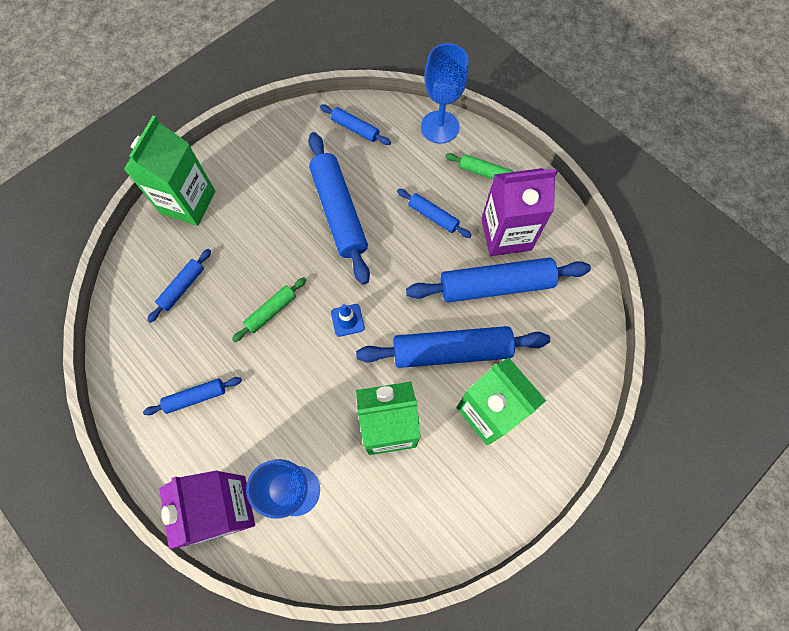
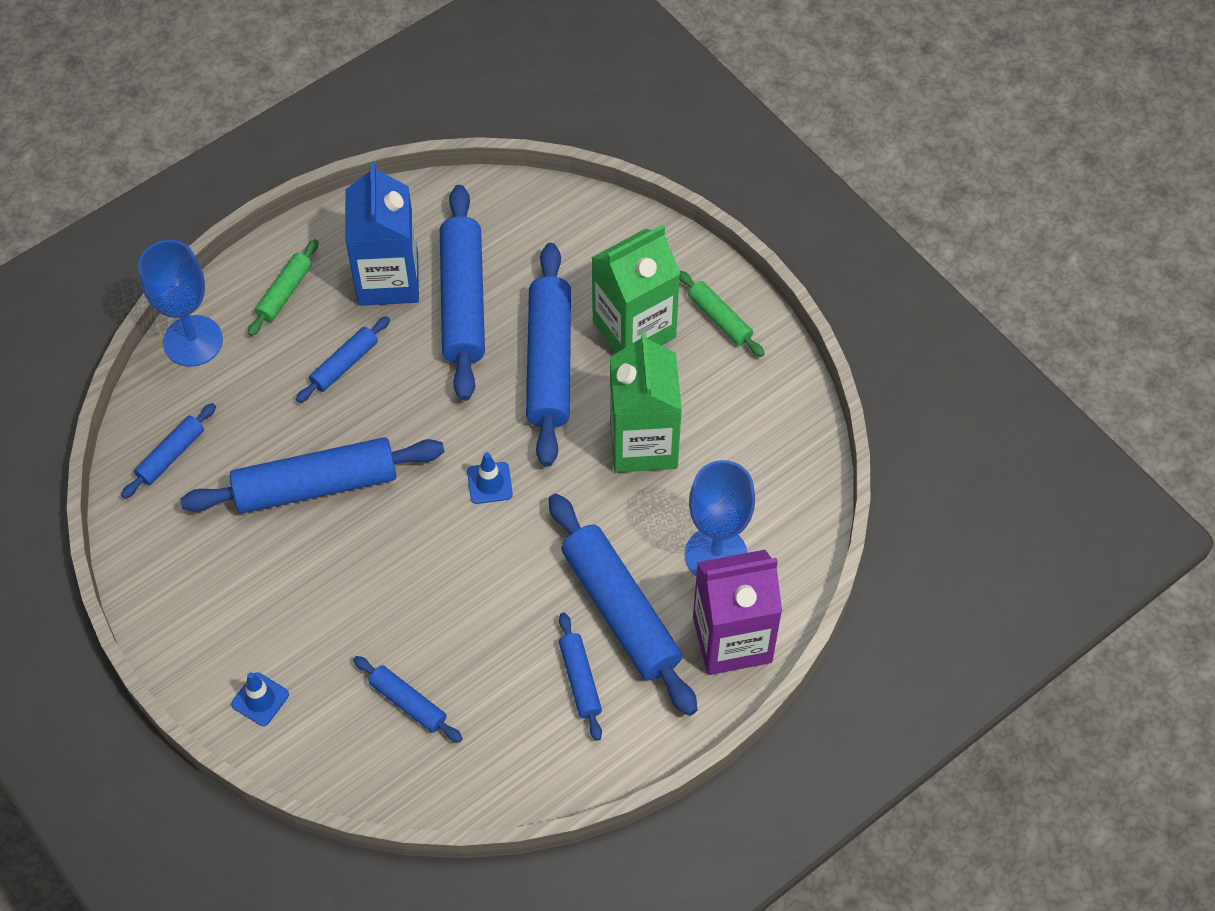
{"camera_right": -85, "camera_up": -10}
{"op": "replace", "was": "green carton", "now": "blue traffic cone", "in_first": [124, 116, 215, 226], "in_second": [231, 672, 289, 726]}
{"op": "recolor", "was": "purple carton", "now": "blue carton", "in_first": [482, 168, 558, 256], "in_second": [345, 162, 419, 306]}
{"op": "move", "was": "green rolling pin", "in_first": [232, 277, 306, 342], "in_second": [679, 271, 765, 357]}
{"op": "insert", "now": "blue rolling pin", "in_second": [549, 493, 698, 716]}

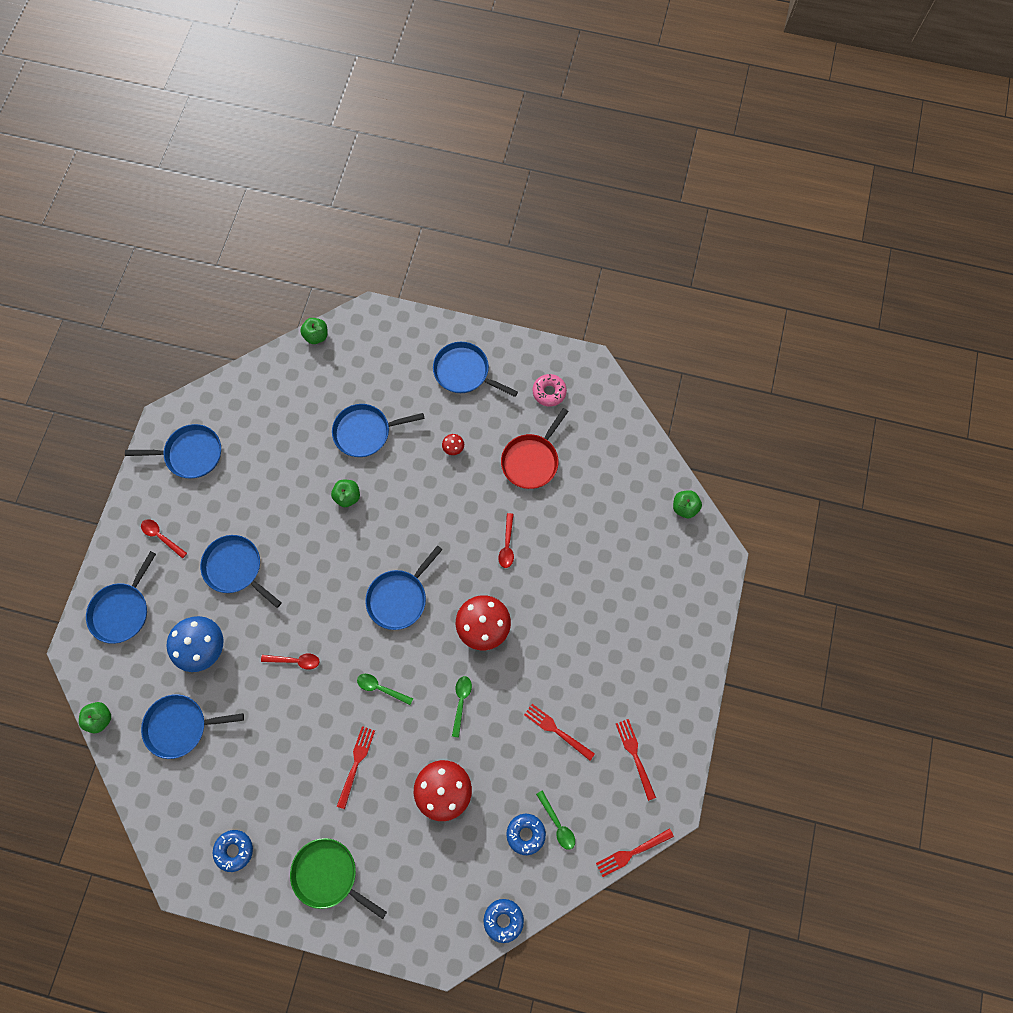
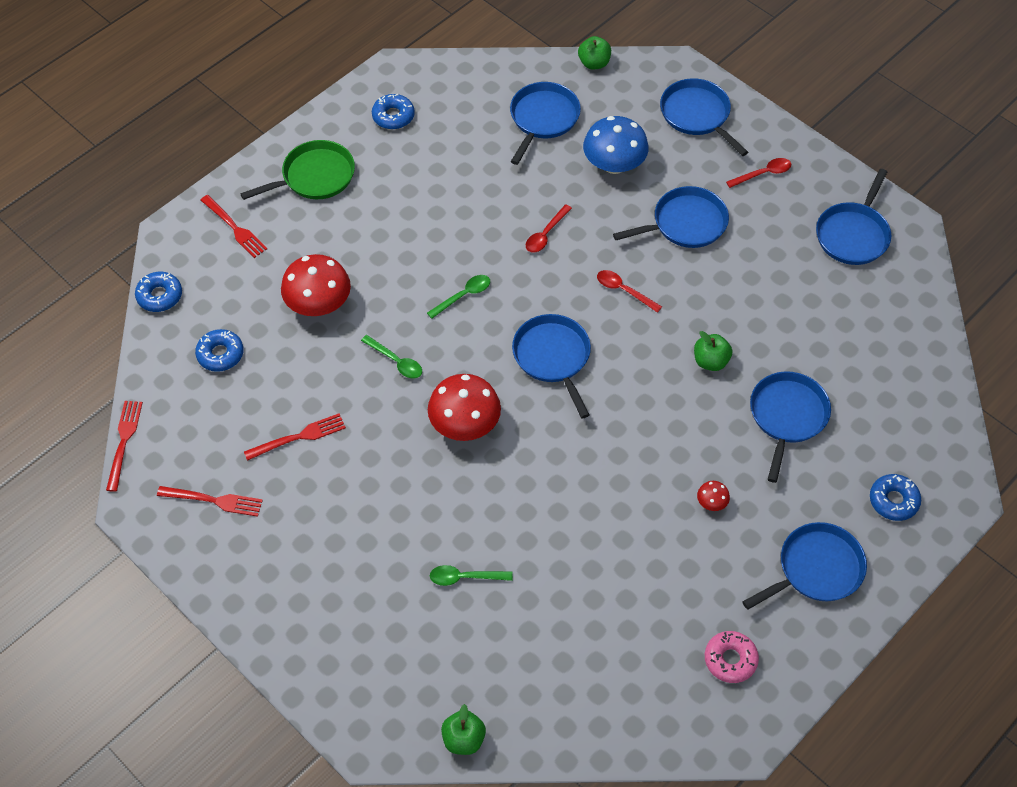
{"camera_right": 120, "camera_up": -15}
{"op": "delete", "was": "green apple", "in_first": [300, 318, 328, 344]}
{"op": "delete", "was": "red pan", "in_first": [501, 408, 569, 489]}
{"op": "move", "was": "red spoon", "in_first": [498, 513, 514, 568], "in_second": [597, 270, 662, 313]}
{"op": "move", "was": "red fork", "in_first": [337, 726, 375, 809], "in_second": [201, 195, 267, 258]}
{"op": "move", "was": "green spoon", "in_first": [536, 790, 575, 850], "in_second": [430, 565, 513, 586]}
{"op": "insert", "now": "blue donut", "in_second": [870, 474, 921, 521]}

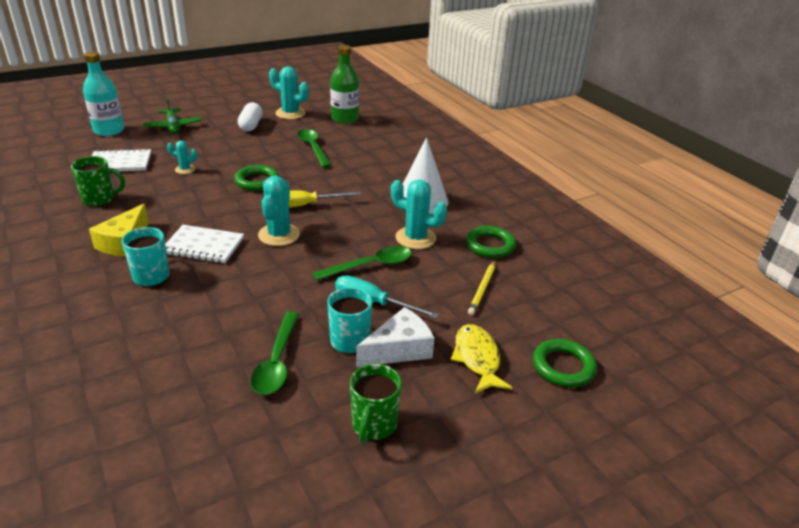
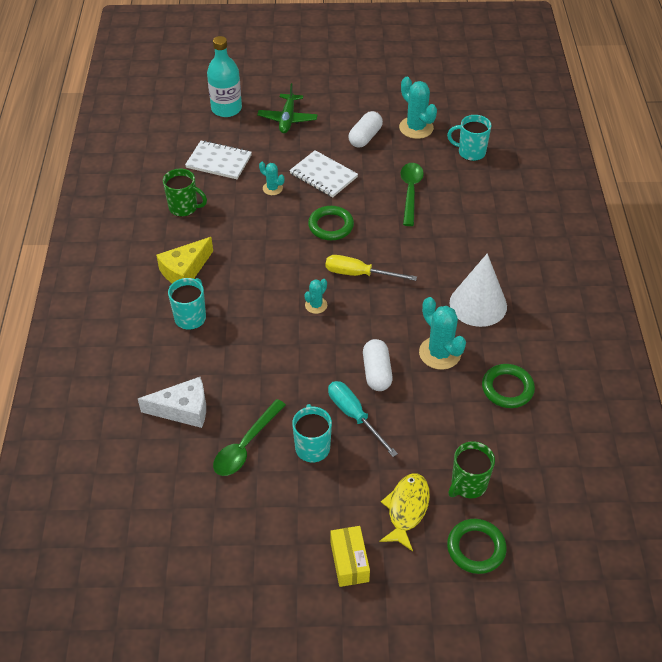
{"camera_right": 30, "camera_up": 15}
{"op": "replace", "was": "green bottle", "now": "turquoise mug", "in_first": [330, 45, 359, 124], "in_second": [447, 115, 491, 161]}
{"op": "resize", "was": "turquoise cactus", "in_first": [258, 176, 300, 246], "in_second": [304, 279, 327, 314], "ratio": 0.56}
{"op": "move", "was": "white notebook", "in_first": [165, 225, 244, 263], "in_second": [289, 150, 358, 197]}
{"op": "replace", "was": "green spoon", "now": "white capsule", "in_first": [312, 246, 412, 281], "in_second": [363, 339, 393, 391]}
{"op": "delete", "was": "yellow pencil", "in_first": [468, 261, 495, 315]}
{"op": "move", "was": "white cheese", "in_first": [356, 307, 434, 367], "in_second": [138, 377, 206, 428]}
{"op": "move", "was": "green mug", "in_first": [350, 364, 402, 443], "in_second": [448, 441, 495, 498]}
{"op": "insert", "now": "yellow box", "in_second": [331, 526, 370, 587]}

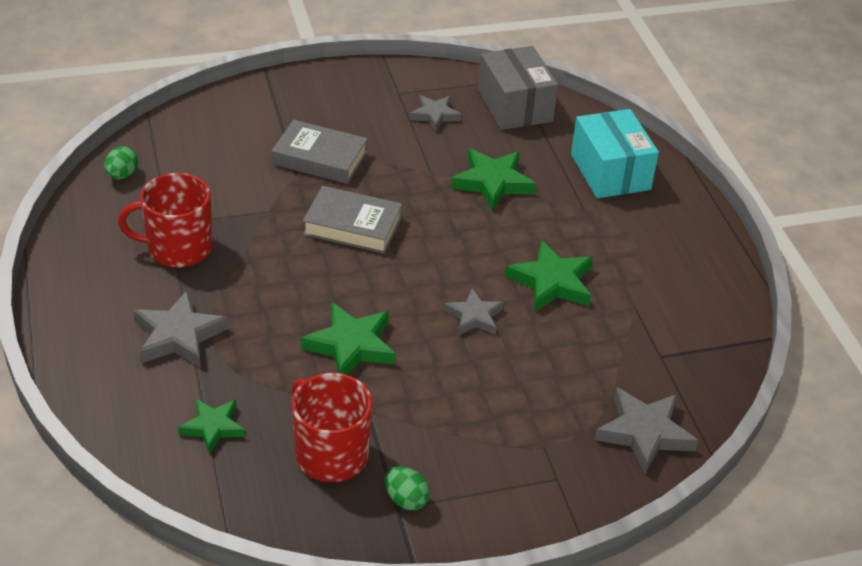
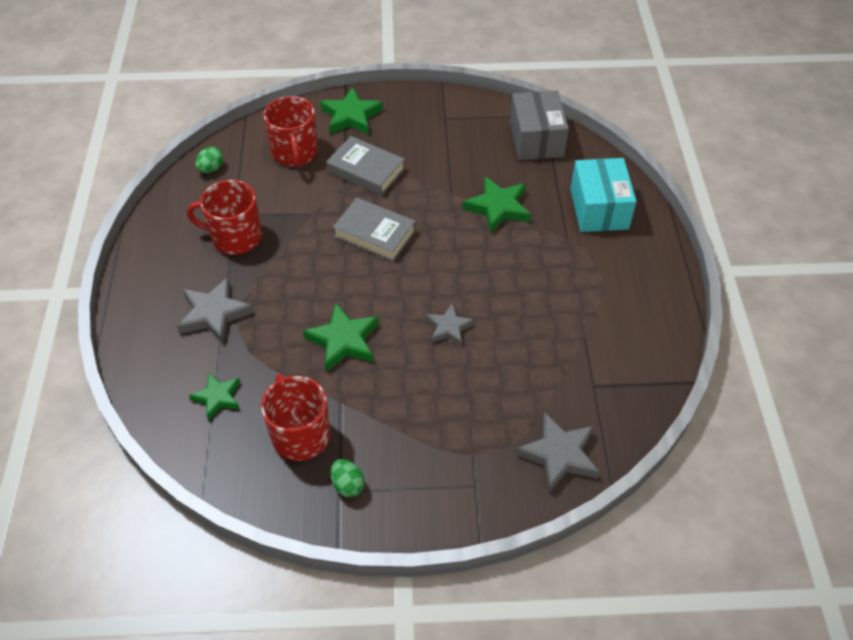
{"camera_right": 15, "camera_up": 10}
{"op": "delete", "was": "grey star", "in_first": [410, 95, 462, 131]}
{"op": "move", "was": "green star", "in_first": [505, 241, 593, 312], "in_second": [320, 87, 383, 135]}
{"op": "insert", "now": "red mug", "in_second": [264, 96, 318, 168]}

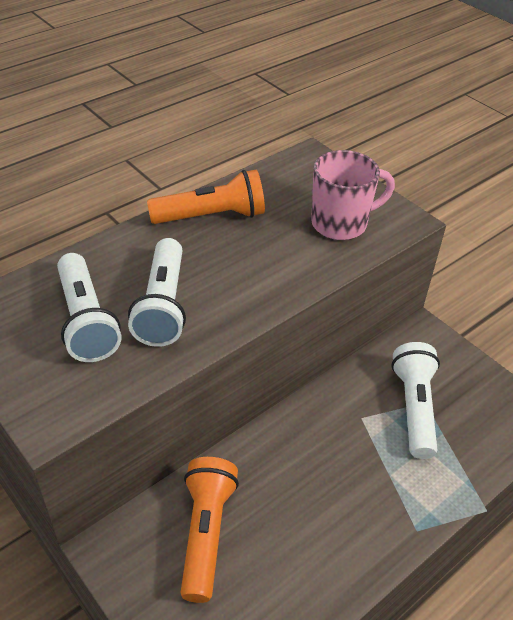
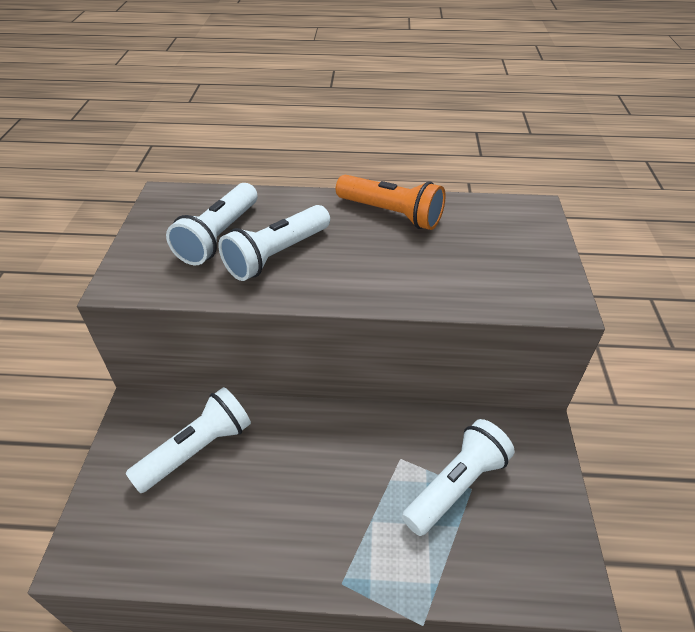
{"camera_right": 45, "camera_up": 0}
{"op": "delete", "was": "pink mug", "in_first": [311, 150, 395, 240]}
{"op": "recolor", "was": "orange flashlight", "now": "white flashlight", "in_first": [180, 457, 239, 603], "in_second": [126, 387, 251, 493]}

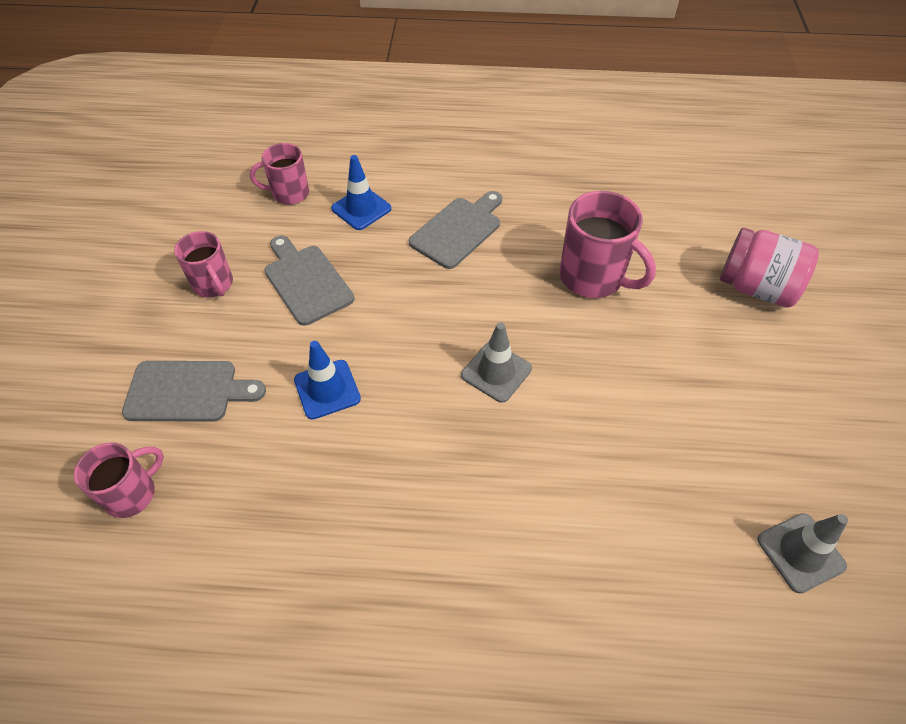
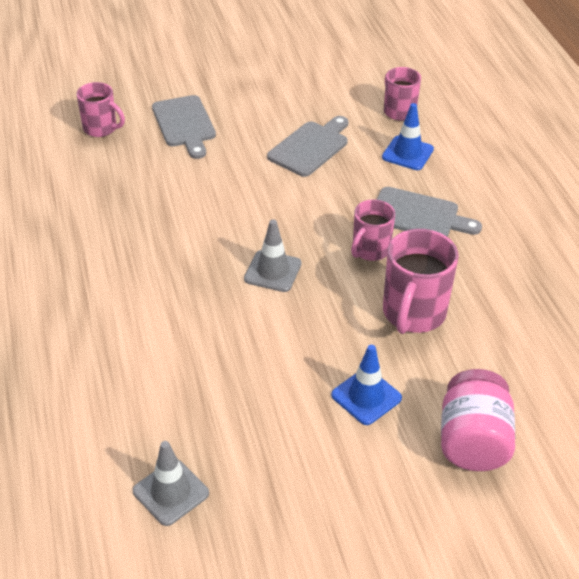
{"camera_right": 70, "camera_up": -10}
{"op": "move", "was": "pink mug", "in_first": [174, 231, 233, 297], "in_second": [351, 199, 395, 261]}
{"op": "move", "was": "blue traffic cone", "in_first": [294, 341, 361, 420], "in_second": [331, 345, 402, 425]}

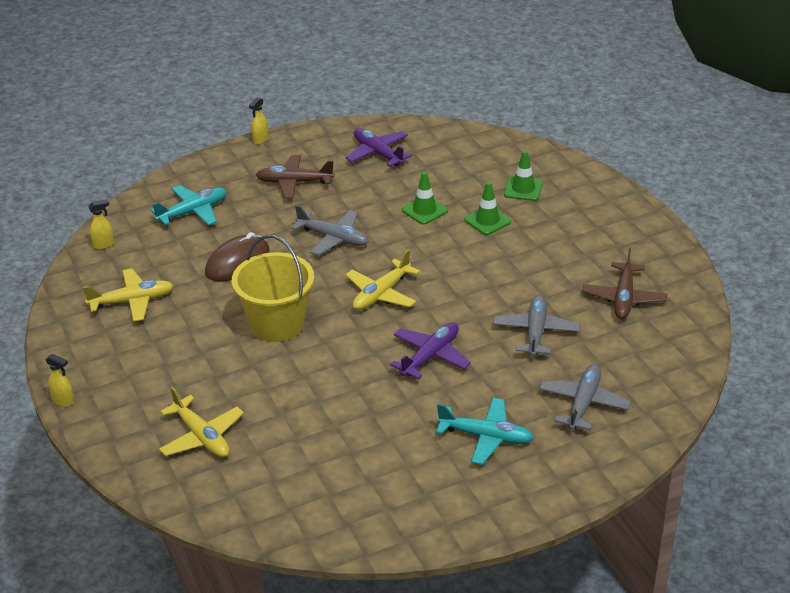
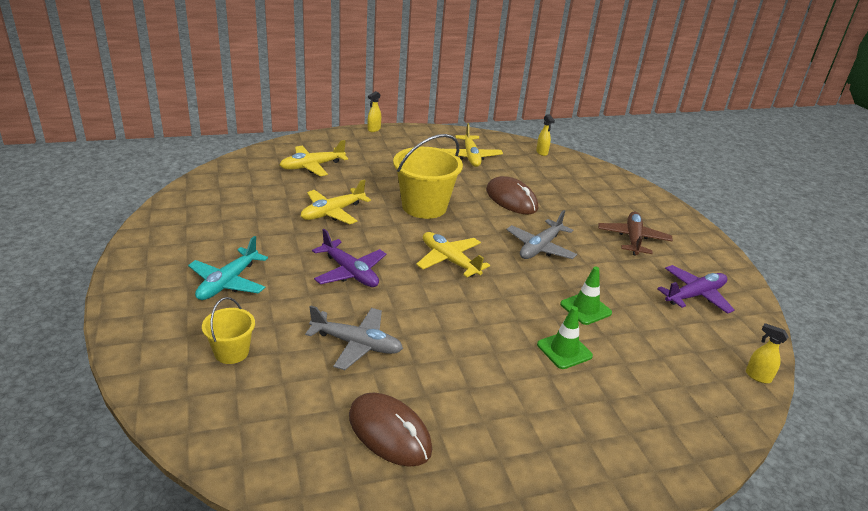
{"camera_right": 95, "camera_up": -5}
{"op": "move", "was": "yellow spray bottle", "in_first": [249, 98, 268, 145], "in_second": [746, 323, 789, 384]}
{"op": "delete", "was": "green traffic cone", "in_first": [504, 151, 543, 201]}
{"op": "delete", "was": "turquoise plane", "in_first": [151, 185, 227, 225]}
{"op": "replace", "was": "brown plane", "now": "brown mouse", "in_first": [582, 248, 667, 319], "in_second": [349, 393, 432, 467]}
{"op": "replace", "was": "grey plane", "now": "yellow bucket", "in_first": [539, 364, 631, 430], "in_second": [202, 297, 255, 364]}
{"op": "insert", "now": "yellow plane", "in_second": [301, 179, 371, 224]}

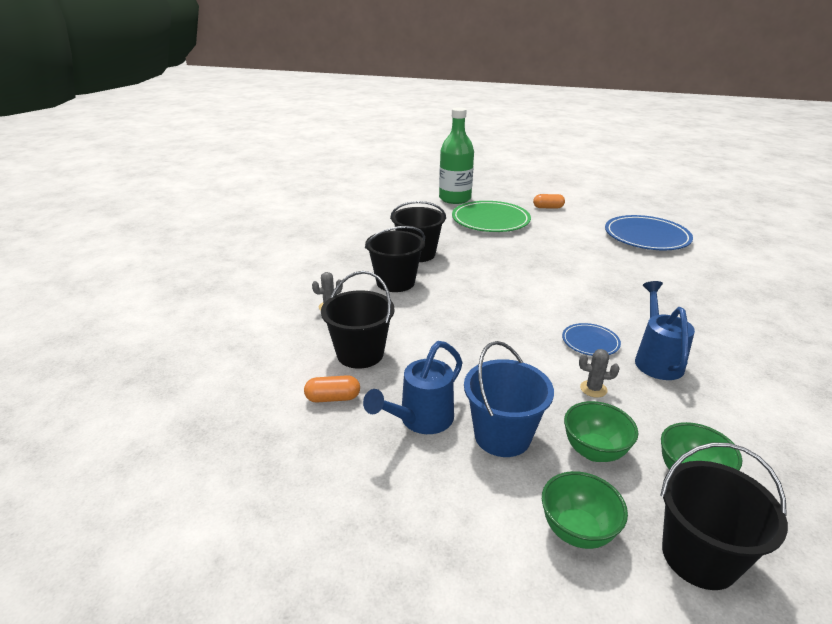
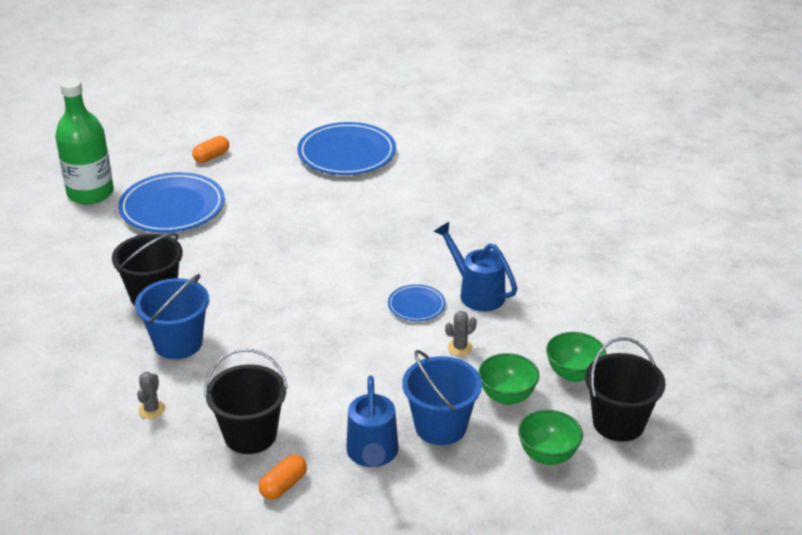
{"camera_right": -45, "camera_up": 5}
{"op": "recolor", "was": "green plate", "now": "blue plate", "in_first": [452, 201, 531, 232], "in_second": [118, 172, 225, 233]}
{"op": "recolor", "was": "black bucket", "now": "blue bucket", "in_first": [365, 226, 425, 292], "in_second": [135, 274, 209, 359]}

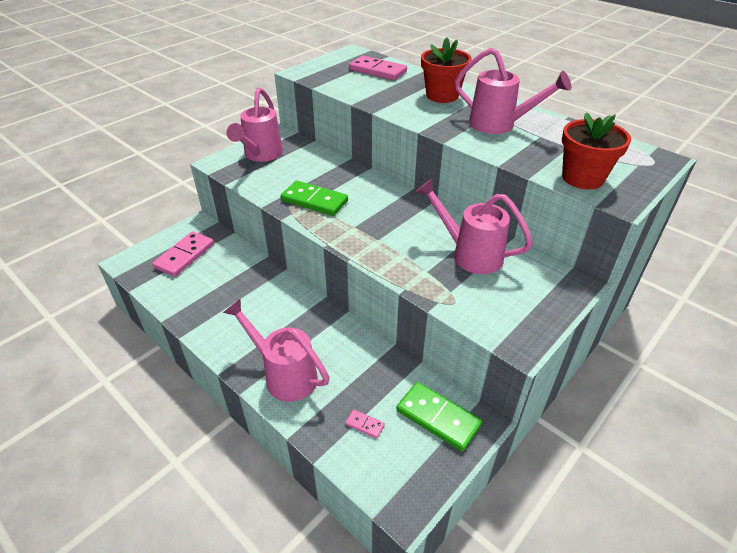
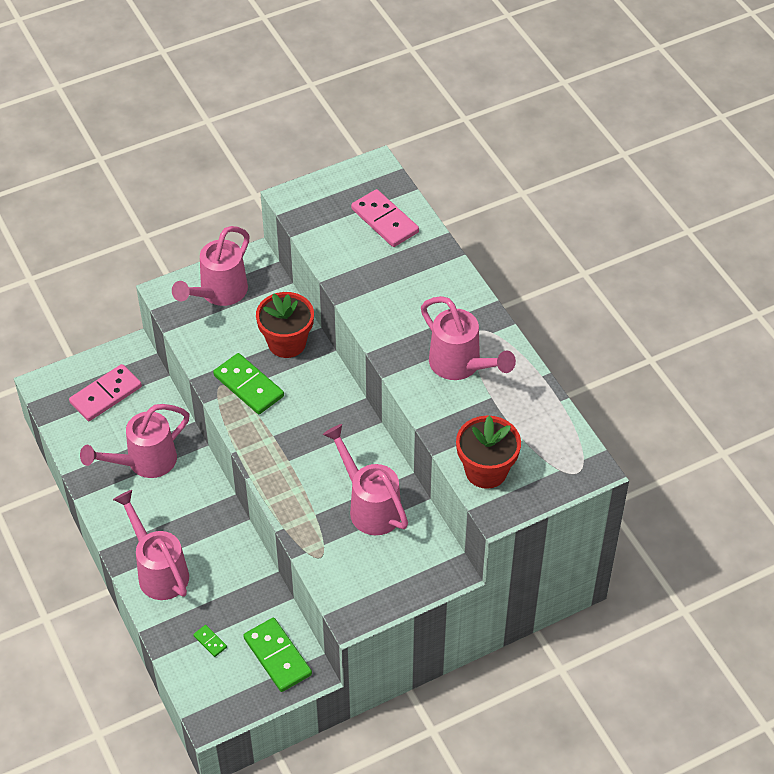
{"camera_right": 20, "camera_up": 10}
{"op": "move", "was": "red flower pot", "in_first": [421, 37, 472, 103], "in_second": [256, 292, 314, 358]}
{"op": "recolor", "was": "pink domino", "now": "green domino", "in_first": [345, 410, 385, 439], "in_second": [193, 625, 227, 657]}
{"op": "insert", "now": "pink watering can", "in_second": [80, 404, 190, 478]}

